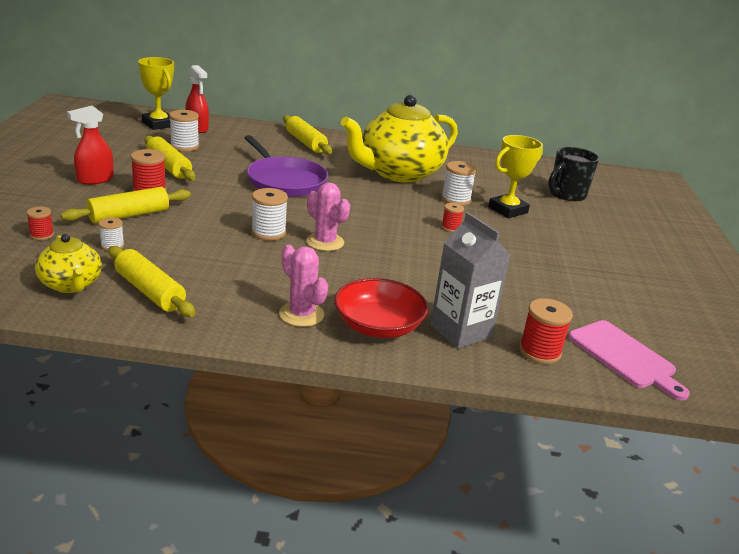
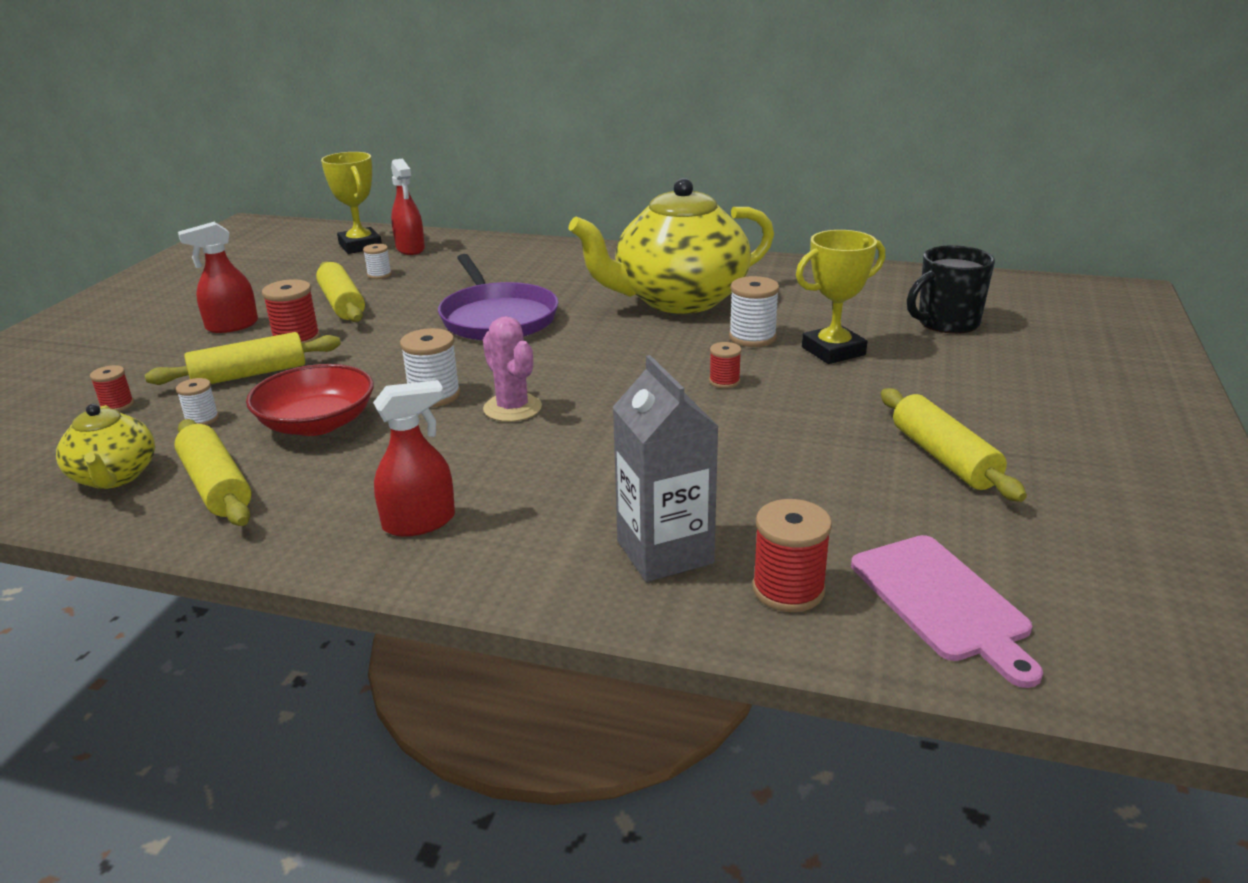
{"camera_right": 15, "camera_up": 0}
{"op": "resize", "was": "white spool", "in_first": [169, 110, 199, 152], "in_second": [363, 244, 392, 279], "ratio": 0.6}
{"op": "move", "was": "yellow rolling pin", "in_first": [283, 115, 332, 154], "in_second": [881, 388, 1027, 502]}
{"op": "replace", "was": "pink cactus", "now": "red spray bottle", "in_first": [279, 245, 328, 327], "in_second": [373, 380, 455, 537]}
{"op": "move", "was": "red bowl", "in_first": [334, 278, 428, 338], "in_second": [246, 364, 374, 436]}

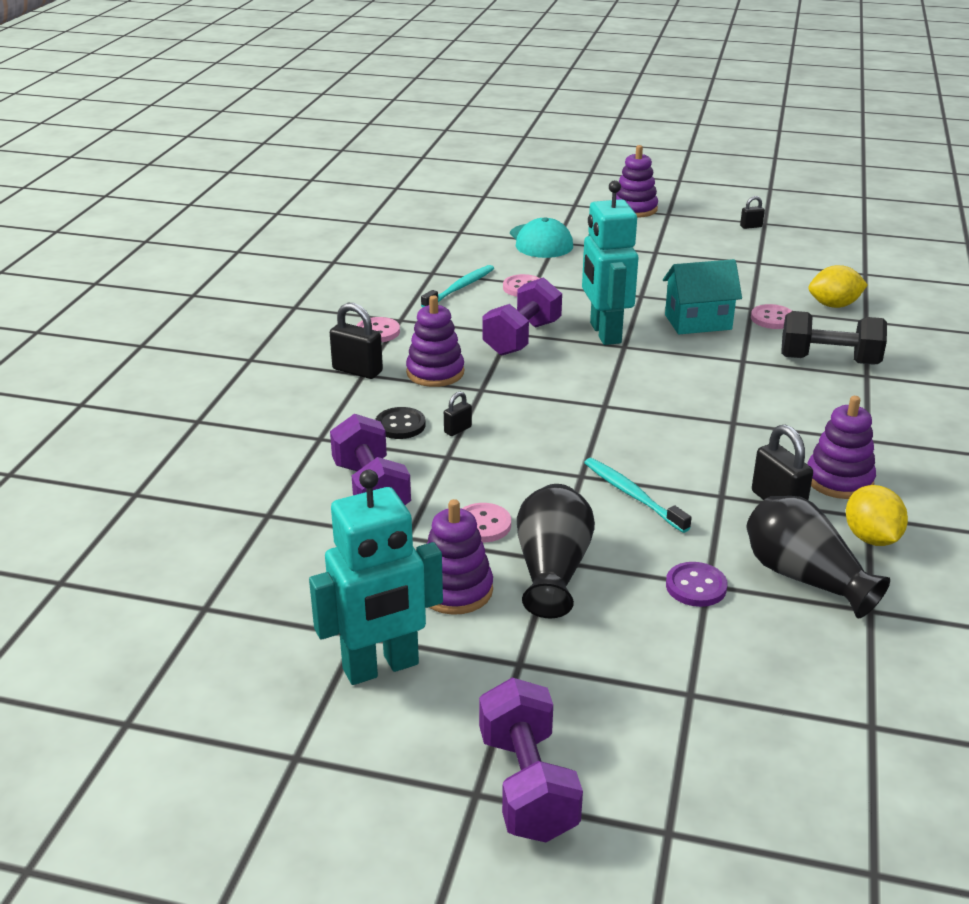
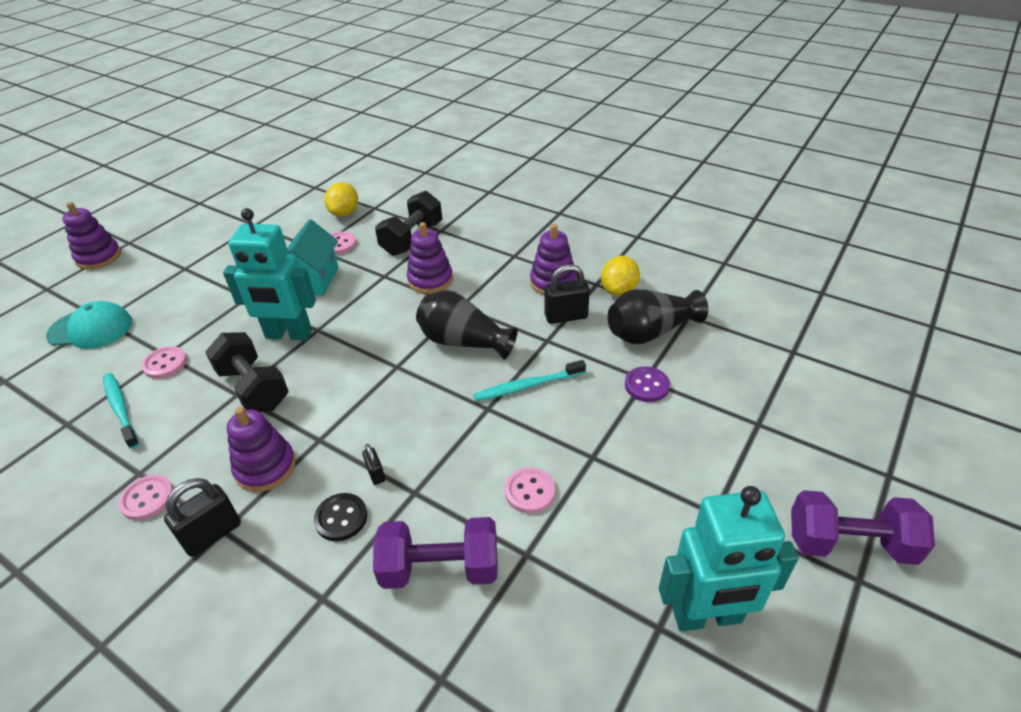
{"camera_right": -70, "camera_up": 10}
{"op": "delete", "was": "black padlock", "in_first": [740, 196, 765, 229]}
{"op": "recolor", "was": "purple dumbbell", "now": "black dumbbell", "in_first": [482, 277, 562, 356], "in_second": [205, 332, 289, 412]}
{"op": "rotate", "was": "turquoise robot", "in_first": [309, 470, 443, 685], "in_second": [659, 486, 799, 631], "clockwise": 90}
{"op": "move", "was": "black vase", "in_first": [517, 484, 595, 618], "in_second": [416, 290, 518, 360]}
{"op": "rotate", "was": "yellow lemon", "in_first": [846, 485, 908, 546], "in_second": [601, 256, 640, 296], "clockwise": -75}
{"op": "move", "was": "purple stacking toy", "in_first": [427, 499, 493, 615], "in_second": [407, 222, 453, 294]}

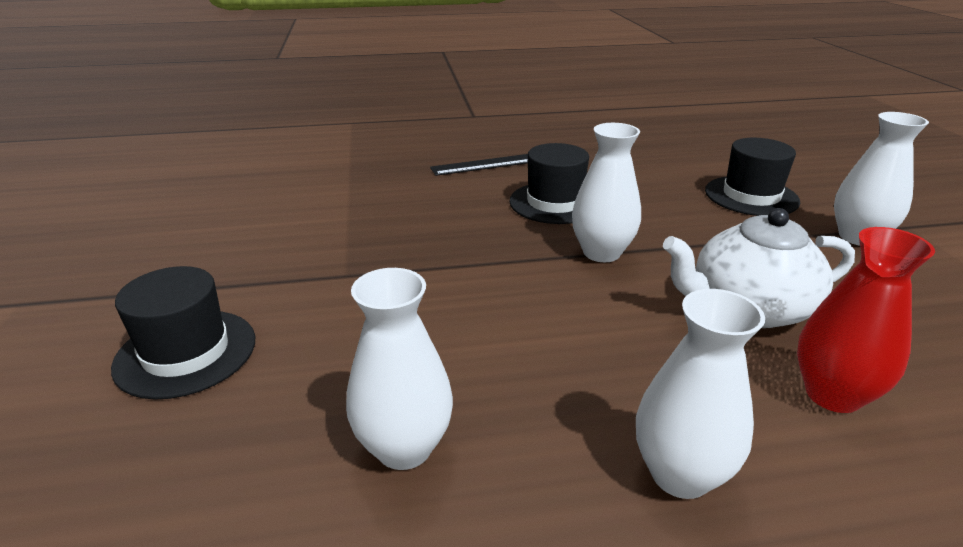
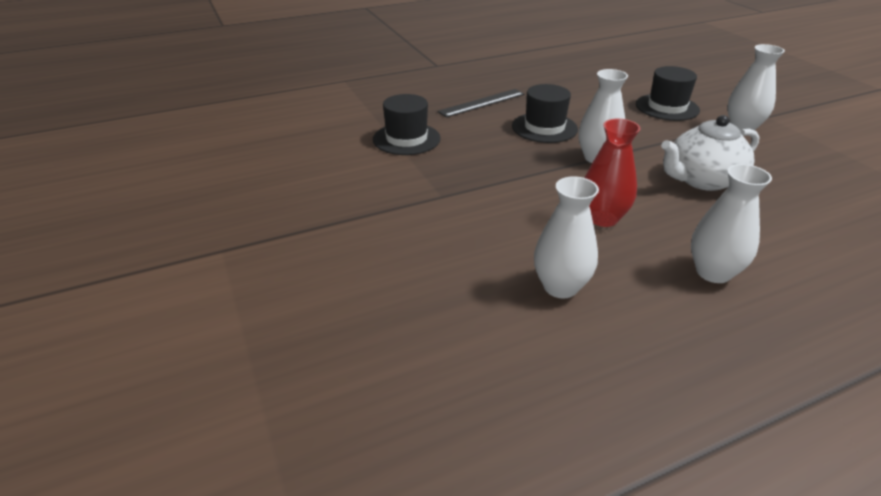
{"camera_right": -15, "camera_up": 5}
{"op": "move", "was": "red vase", "in_first": [797, 227, 935, 413], "in_second": [585, 119, 640, 227]}
{"op": "move", "was": "black hat", "in_first": [111, 266, 255, 400], "in_second": [373, 94, 441, 155]}

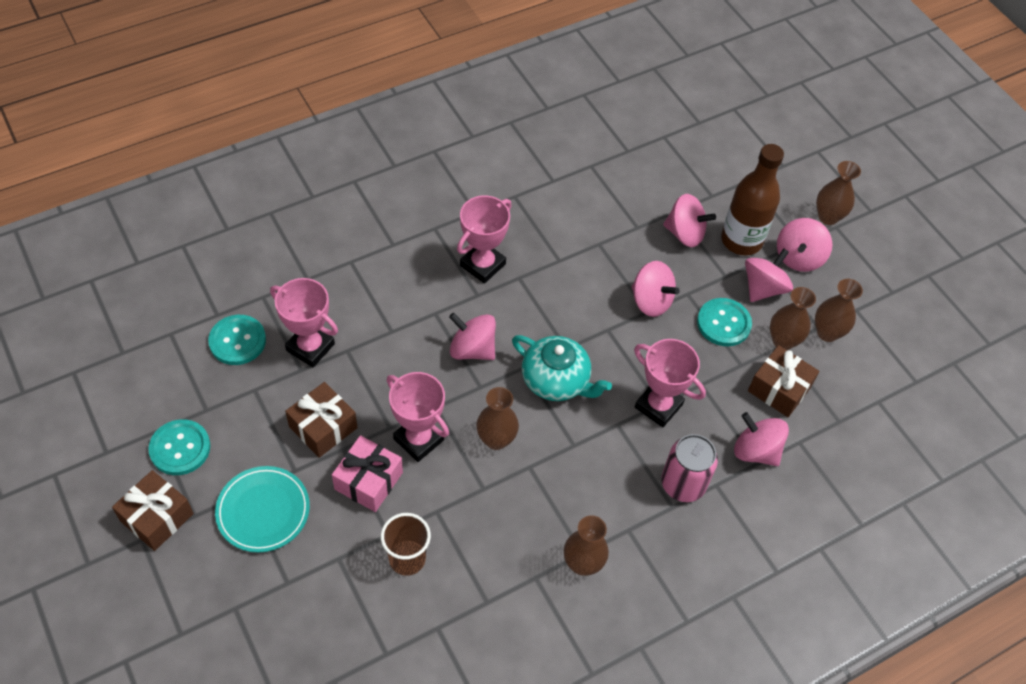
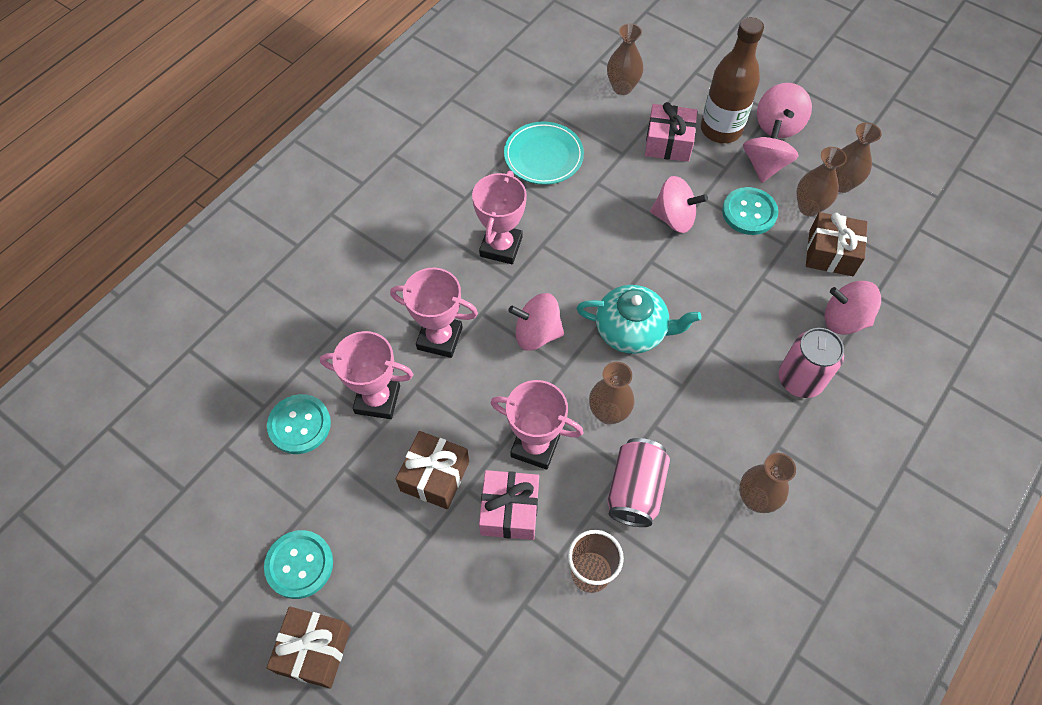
{"camera_right": -20, "camera_up": 5}
{"op": "move", "was": "brown vase", "in_first": [816, 161, 861, 225], "in_second": [607, 23, 644, 95]}
{"op": "replace", "was": "pink spinning top", "now": "pink gift", "in_first": [663, 194, 716, 247], "in_second": [645, 102, 697, 162]}
{"op": "move", "was": "pink trophy", "in_first": [634, 339, 706, 427], "in_second": [390, 268, 478, 358]}
{"op": "move", "was": "turquoise plate", "in_first": [215, 466, 310, 553], "in_second": [504, 121, 584, 185]}
{"op": "insert", "now": "pink can", "in_second": [607, 438, 670, 527]}

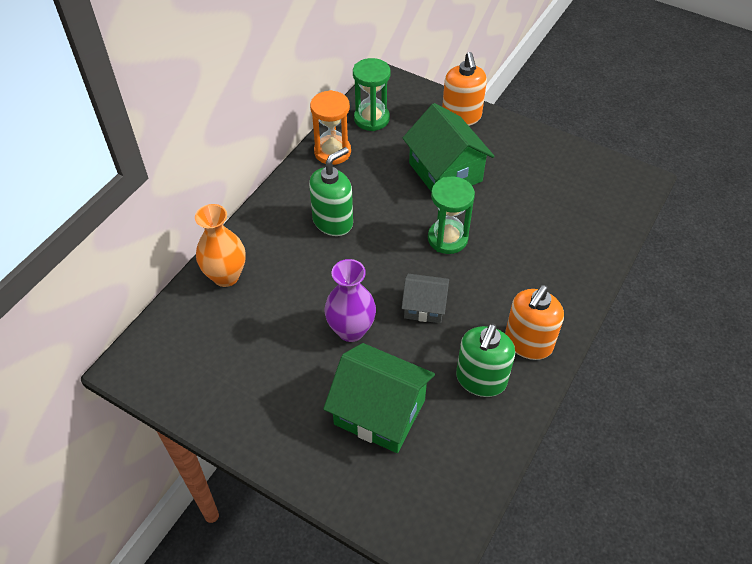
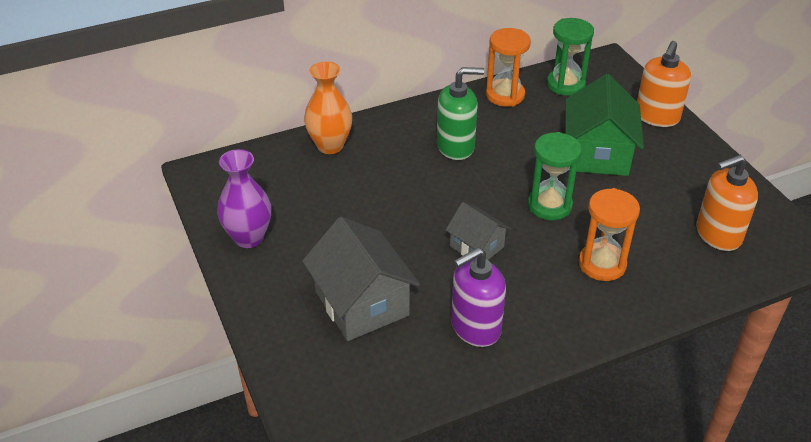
{"camera_right": 35, "camera_up": -10}
{"op": "move", "was": "purple vase", "in_first": [325, 259, 376, 342], "in_second": [217, 149, 271, 248]}
{"op": "move", "was": "orange soap dispenser", "in_first": [505, 285, 564, 360], "in_second": [696, 155, 758, 251]}
{"op": "recolor", "was": "green soap dispenser", "now": "purple soap dispenser", "in_first": [456, 323, 515, 397], "in_second": [451, 247, 506, 347]}
{"op": "recolor", "was": "green house", "now": "grey house", "in_first": [323, 343, 435, 453], "in_second": [302, 217, 420, 341]}
{"op": "insert", "now": "orange hourglass", "in_second": [578, 188, 640, 281]}

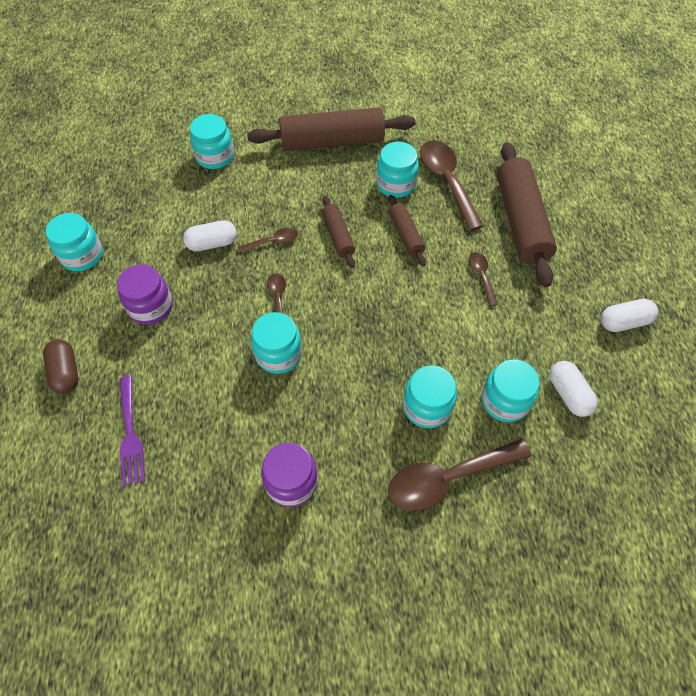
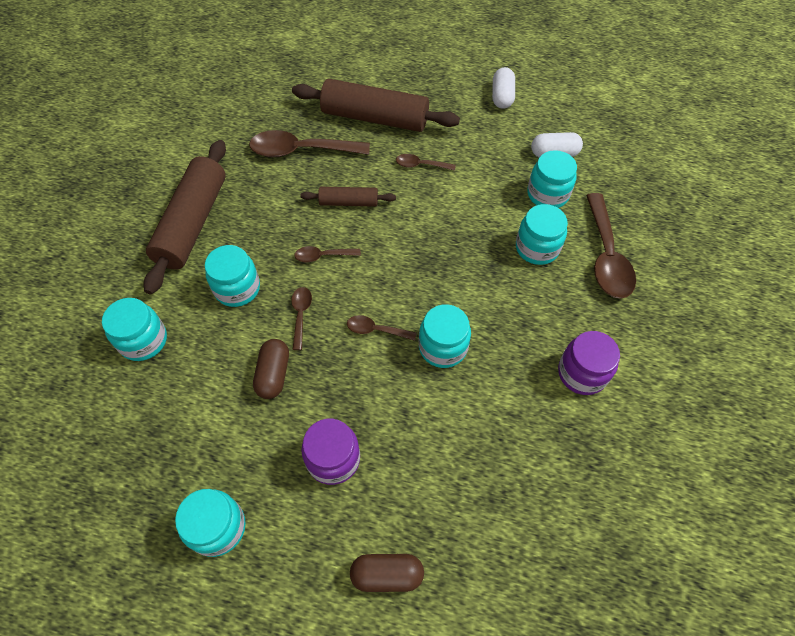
{"camera_right": -70, "camera_up": 0}
{"op": "move", "was": "turquoise jar", "in_first": [376, 142, 419, 198], "in_second": [205, 245, 260, 307]}
{"op": "replace", "was": "brown rolling pin", "now": "brown spoon", "in_first": [322, 196, 355, 268], "in_second": [294, 246, 361, 262]}
{"op": "recolor", "was": "white capsule", "now": "brown capsule", "in_first": [183, 220, 237, 251], "in_second": [253, 339, 289, 399]}
{"op": "delete", "was": "purple fork", "in_first": [120, 376, 145, 486]}

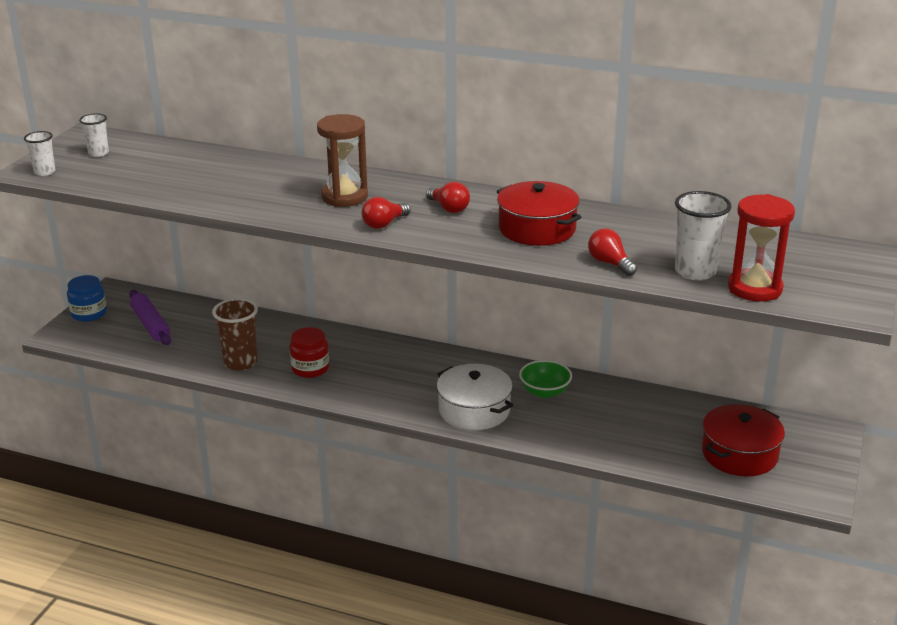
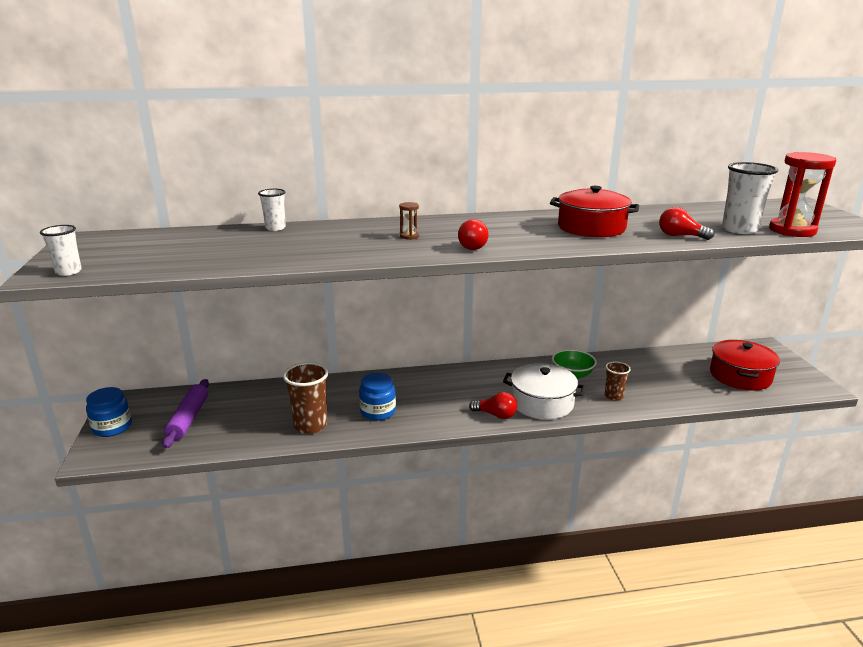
{"camera_right": -30, "camera_up": -5}
{"op": "move", "was": "white cup", "in_first": [79, 113, 109, 157], "in_second": [258, 189, 286, 231]}
{"op": "resize", "was": "brown hourglass", "in_first": [317, 114, 368, 207], "in_second": [399, 202, 419, 240], "ratio": 0.43}
{"op": "move", "was": "red light bulb", "in_first": [426, 182, 470, 213], "in_second": [469, 392, 517, 419]}
{"op": "rotate", "was": "purple rolling pin", "in_first": [130, 290, 171, 345], "in_second": [162, 379, 209, 448], "clockwise": 60}
{"op": "recolor", "was": "red jar", "now": "blue jar", "in_first": [290, 327, 329, 378], "in_second": [359, 373, 396, 421]}
{"op": "insert", "now": "brown cup", "in_second": [605, 361, 631, 401]}

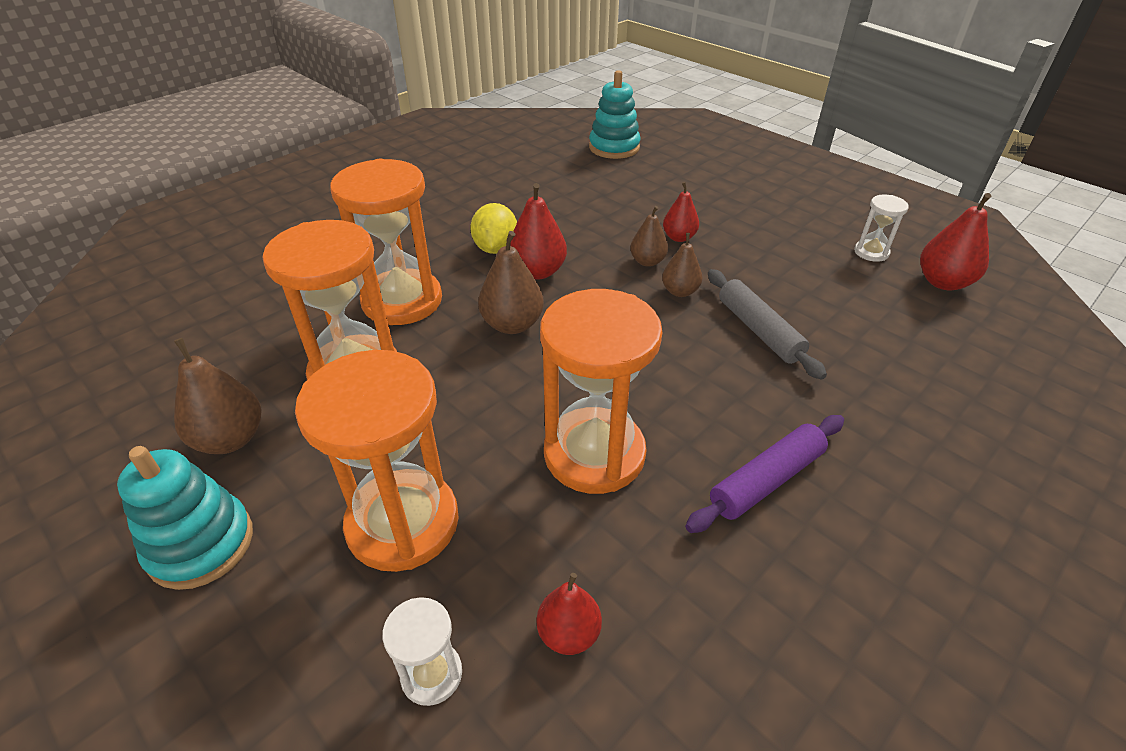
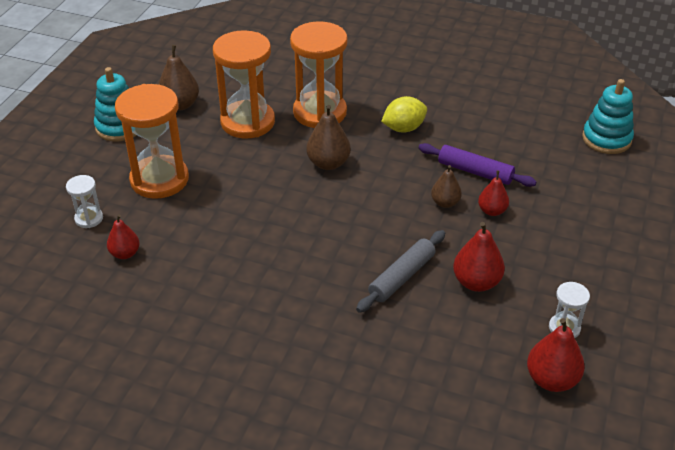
{"camera_right": 65, "camera_up": 0}
{"op": "move", "was": "red pear", "in_first": [510, 183, 567, 280], "in_second": [453, 222, 505, 292]}
{"op": "delete", "was": "brown pear", "in_first": [662, 233, 702, 297]}
{"op": "delete", "was": "orange hourglass", "in_first": [540, 289, 662, 494]}
{"op": "move", "was": "purple rolling pin", "in_first": [685, 415, 844, 533], "in_second": [419, 143, 537, 187]}

